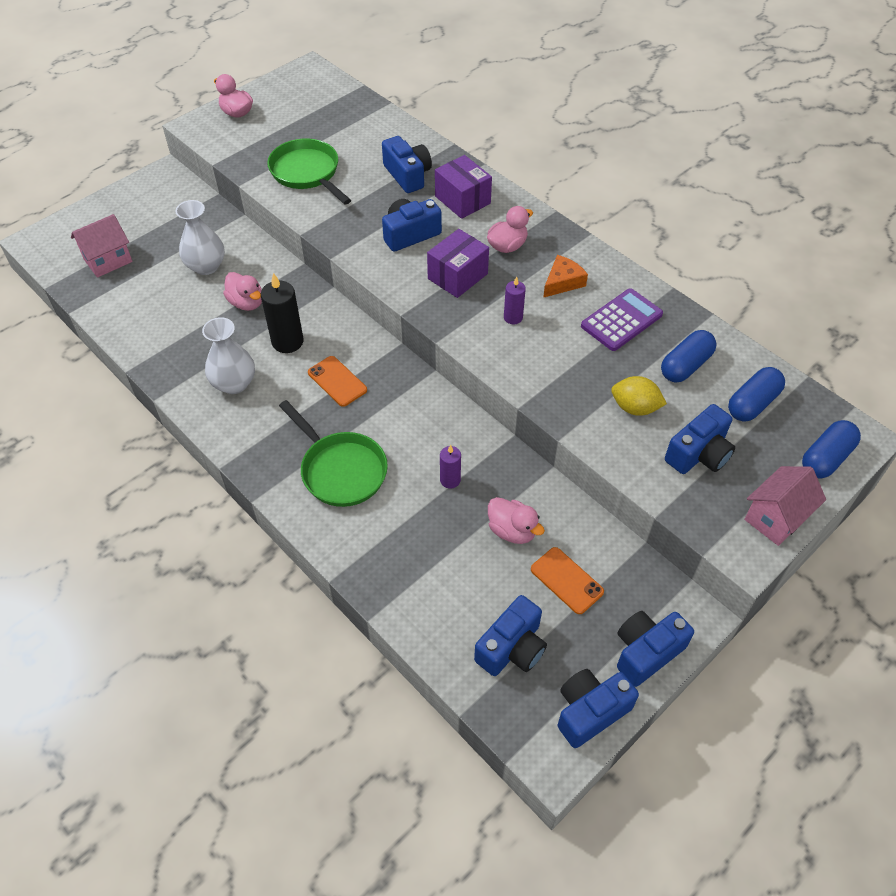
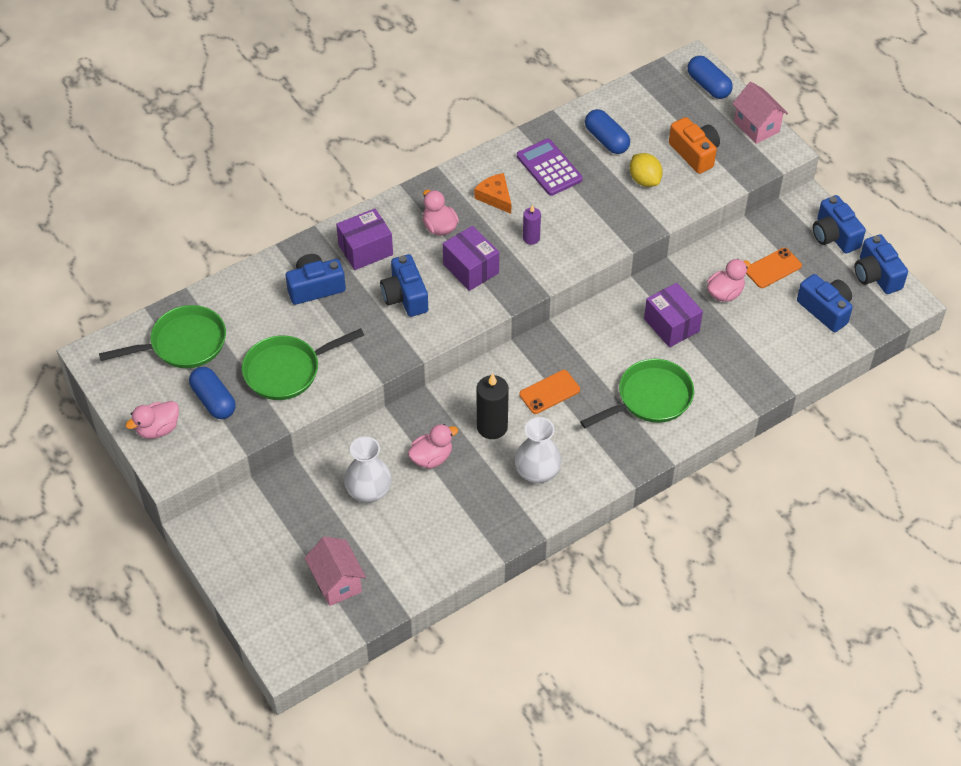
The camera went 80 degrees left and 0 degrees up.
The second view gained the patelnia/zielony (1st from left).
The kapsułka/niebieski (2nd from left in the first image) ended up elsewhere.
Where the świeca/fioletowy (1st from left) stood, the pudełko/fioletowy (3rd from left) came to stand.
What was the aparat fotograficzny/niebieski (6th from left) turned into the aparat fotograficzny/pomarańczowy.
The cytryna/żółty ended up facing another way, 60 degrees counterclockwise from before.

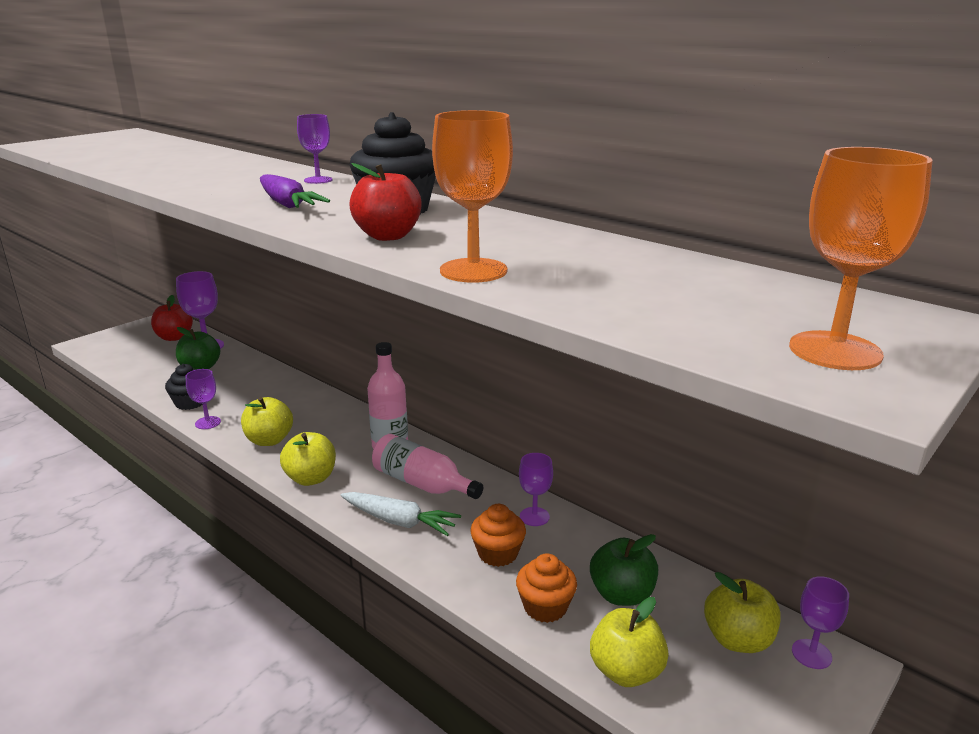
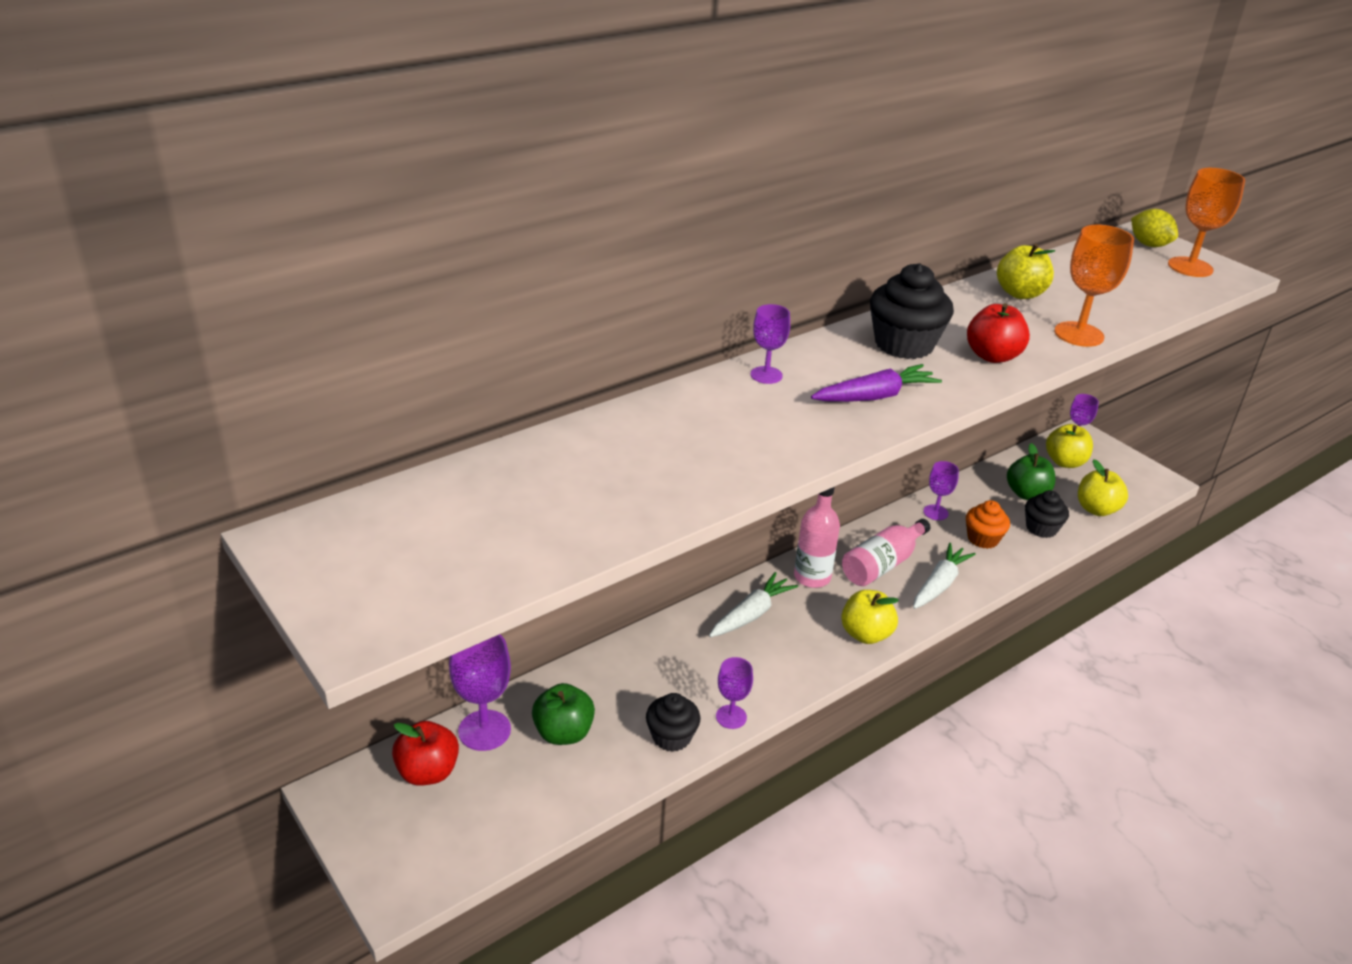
The camera went 80 degrees left and 10 degrees up.
The second view gained the marchewka/biały (1st from left).
The second view gained the cytryna/żółty.
The jabłko/żółty (1st from left in the first image) ended up elsewhere.
What was the muffinka/pomarańczowy (2nd from left) turned into the muffinka/czarny (3rd from left).

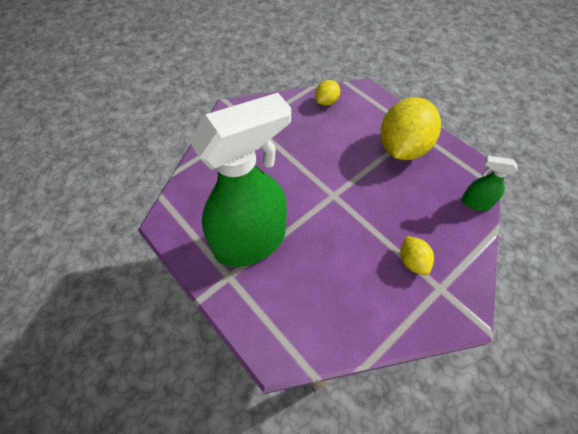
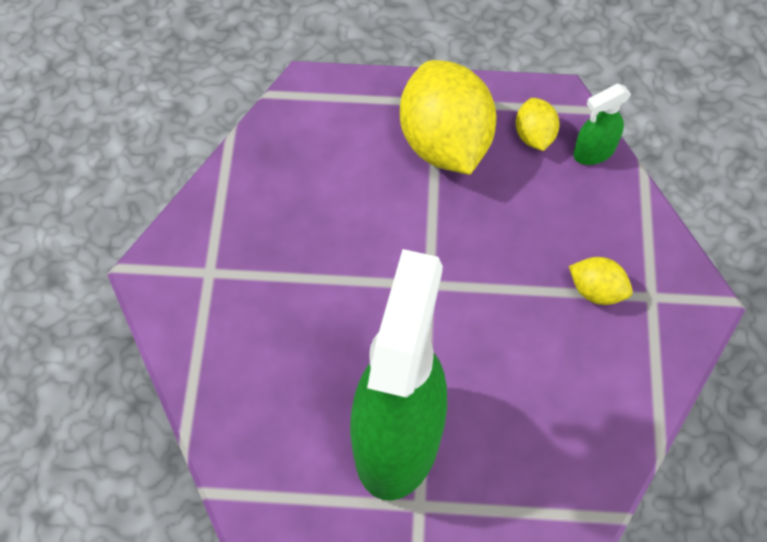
The camera went 45 degrees left and 5 degrees up.
The cytryna/żółty (1st from left in the first image) ended up elsewhere.

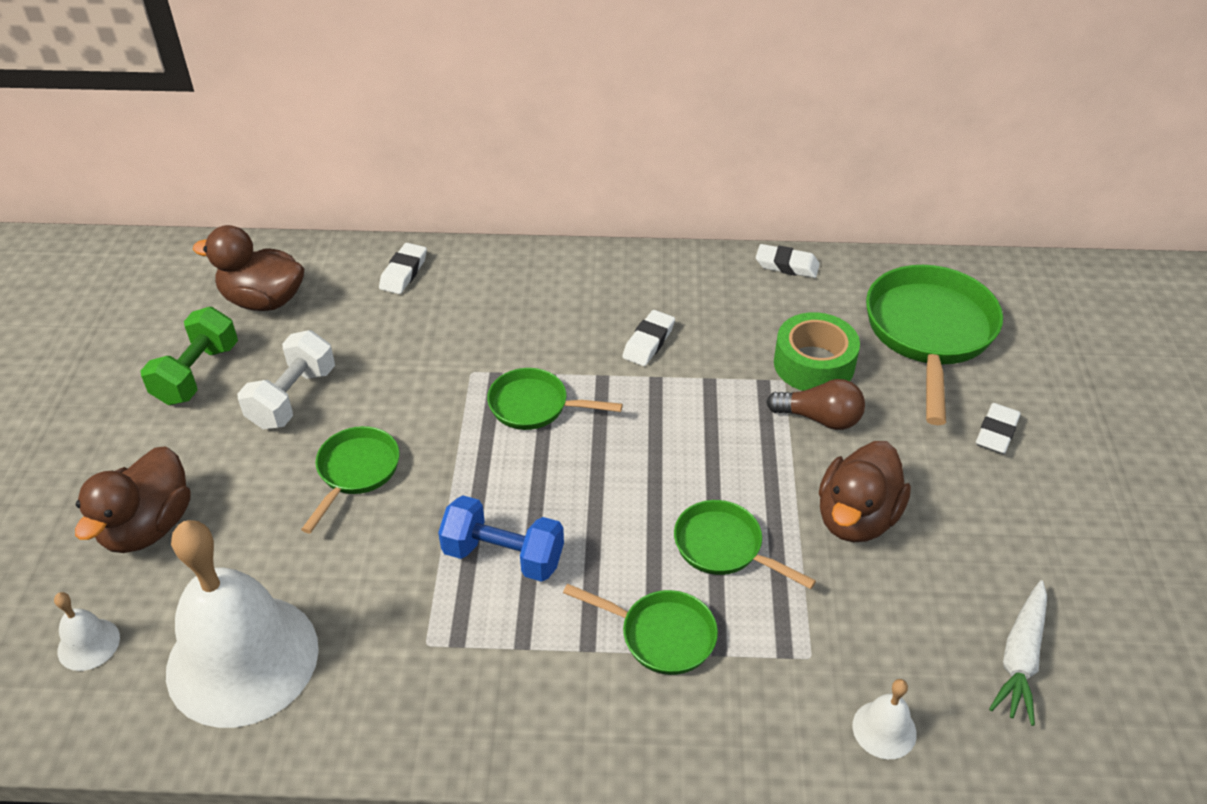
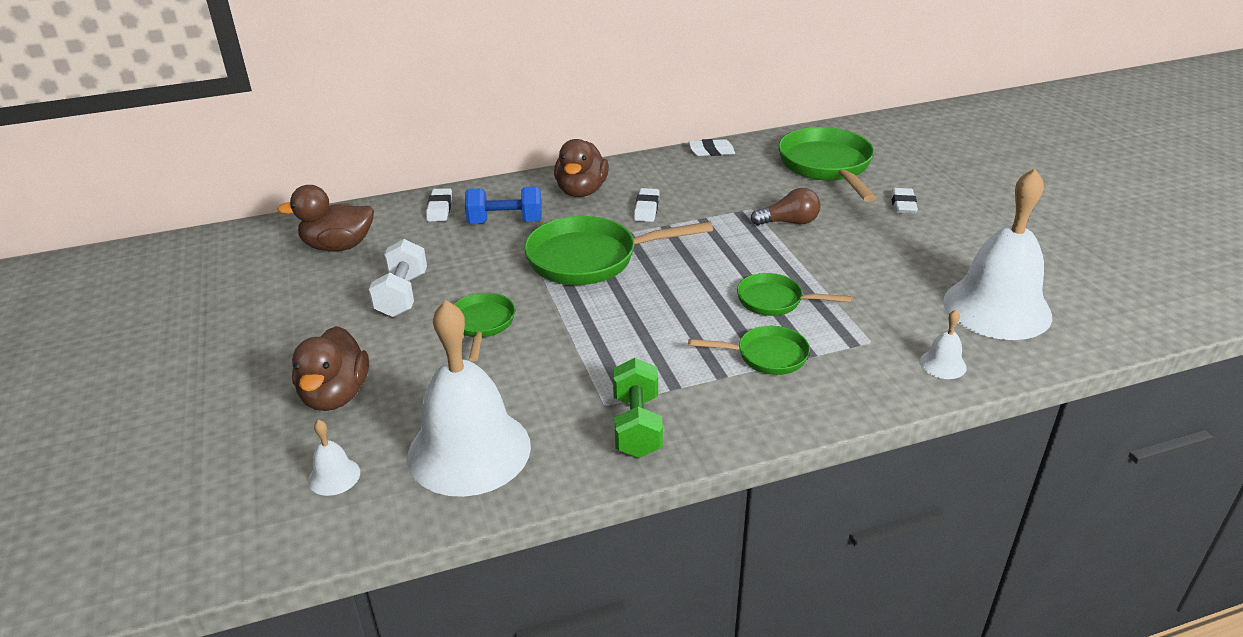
The camera went 20 degrees left and 10 degrees down.
The second view lost the taśma klejąca/zielony.
The hantel/zielony ended up elsewhere.
The hantel/niebieski ended up elsewhere.
The kaczka/brązowy (3rd from left) ended up elsewhere.
Where the marchewka/biały stood, the dzwonek/biały (4th from left) came to stand.
The size of the patelnia/zielony (2nd from left) changed by a factor of 1.81.

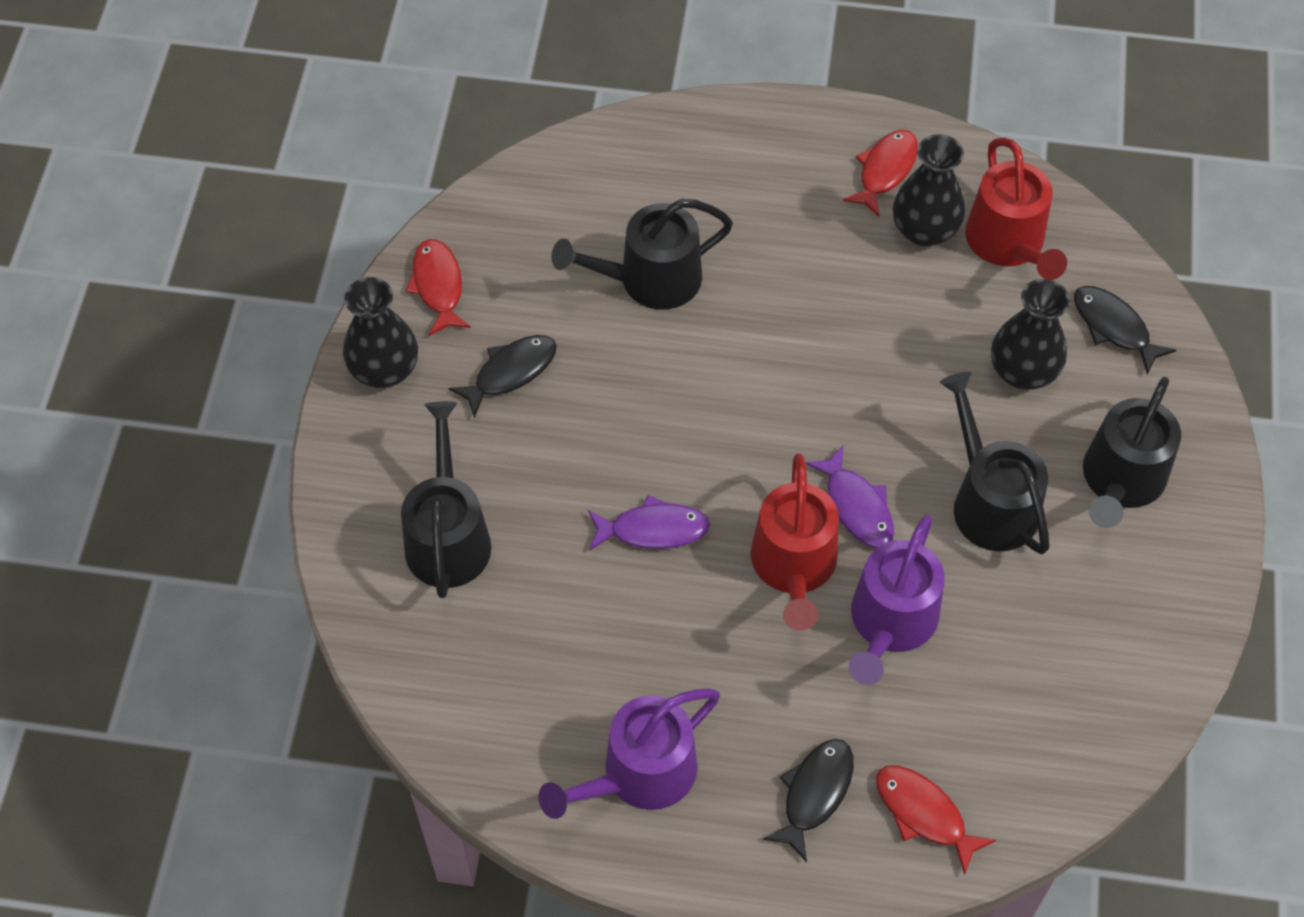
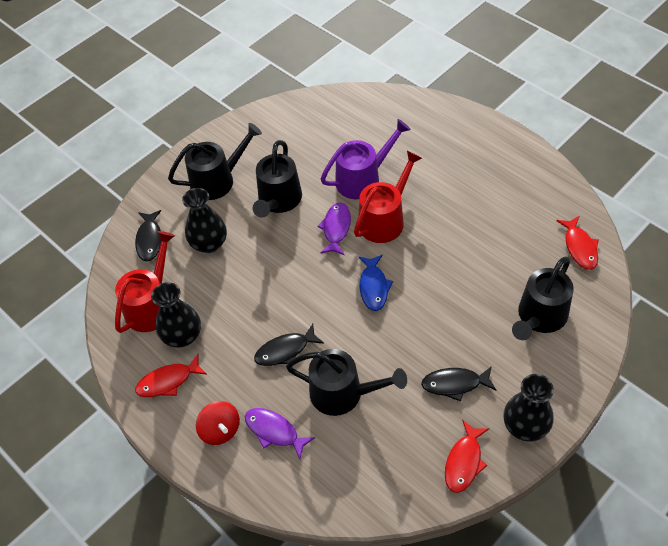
The camera went 140 degrees left and 5 degrees down.
The second view lost the konewka/fioletowy (1st from left).
The second view gained the bączek/czerwony.
The second view gained the ryba/niebieski.
The ryba/fioletowy (1st from left) ended up elsewhere.
The ryba/czarny (2nd from left) ended up elsewhere.
The ryba/czerwony (3rd from left) ended up elsewhere.

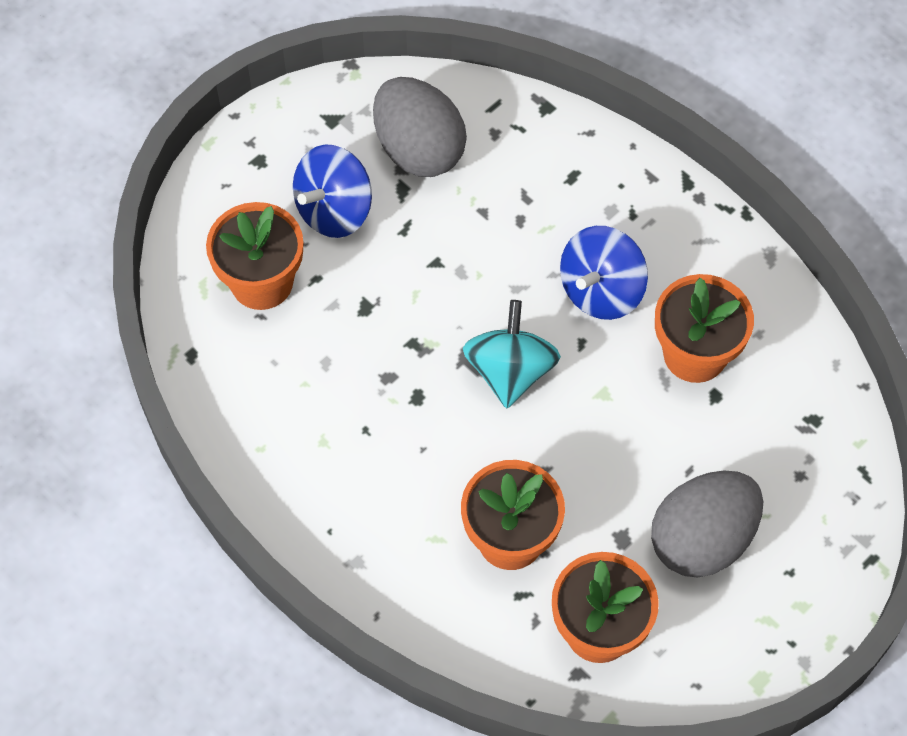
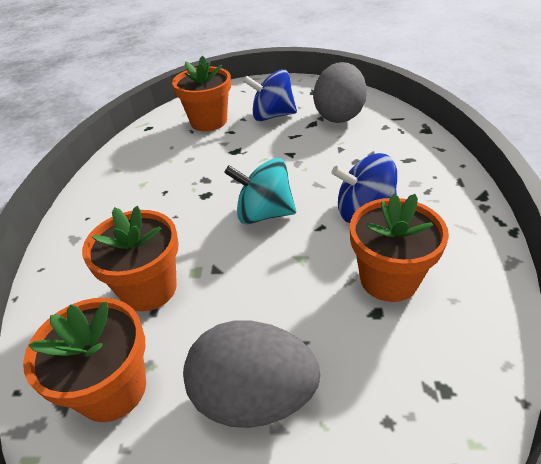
The camera went 50 degrees right and 20 degrees down.
The bączek/turkusowy ended up facing another way, 135 degrees counterclockwise from before.

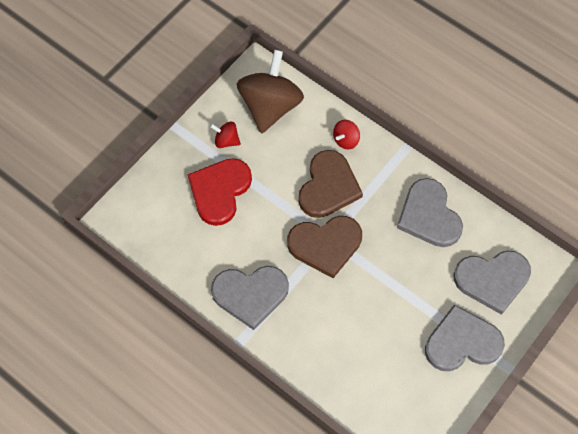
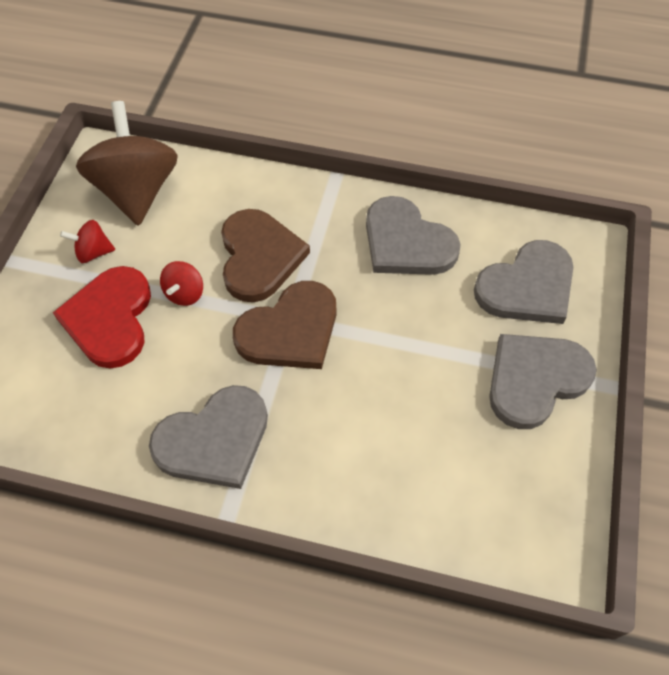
The camera went 25 degrees left and 5 degrees down.
The bączek/czerwony (2nd from left) ended up elsewhere.

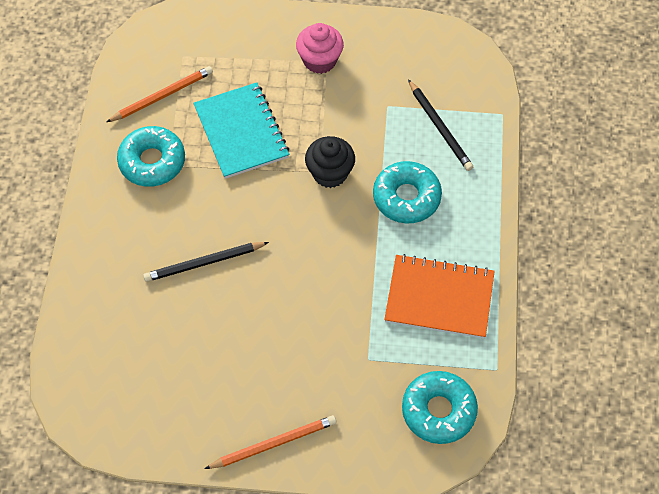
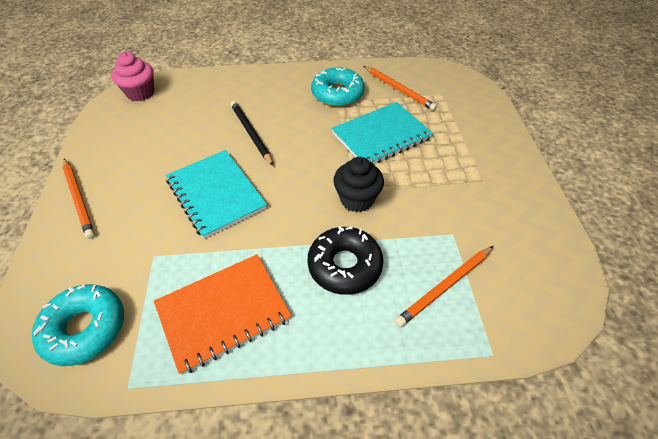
The camera went 80 degrees right and 10 degrees down.
The second view gained the zeszyt/turkusowy (1st from left).
The muffinka/różowy ended up elsewhere.
What was the donut/turkusowy (2nd from left) turned into the donut/czarny.
What was the ołówek/czarny (2nd from left) turned into the ołówek/pomarańczowy (3rd from left).
The zeszyt/pomarańczowy ended up facing another way, 60 degrees clockwise from before.

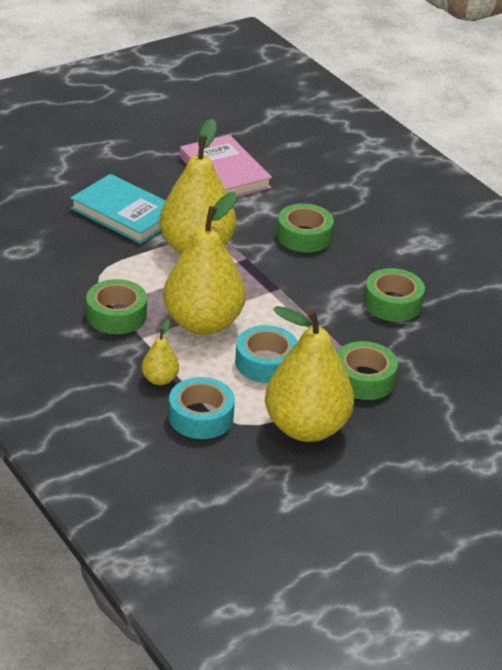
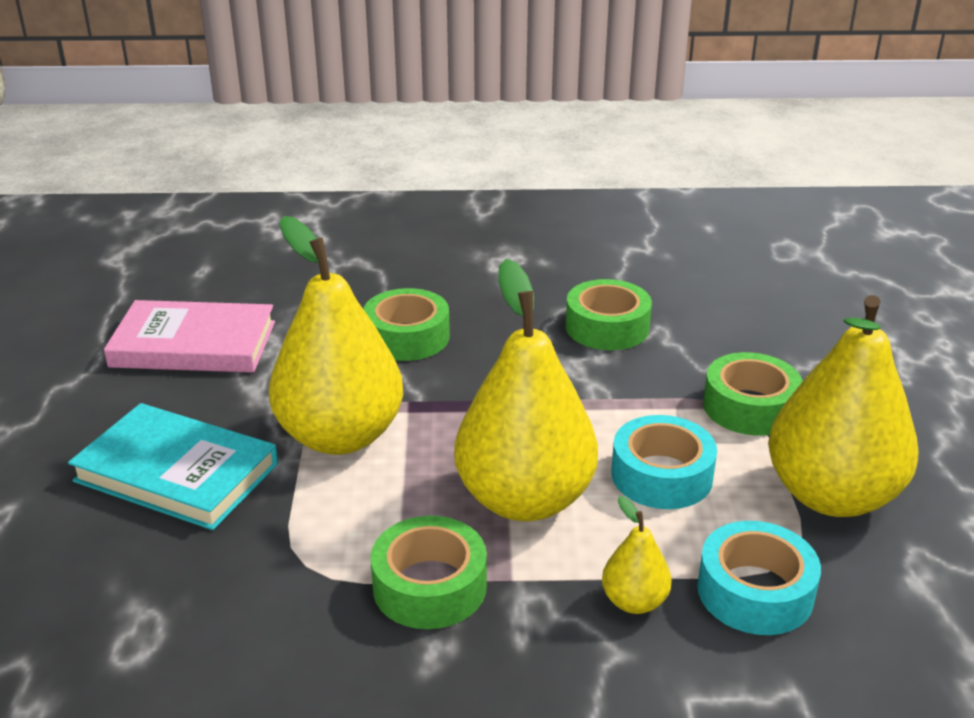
The camera went 55 degrees left and 5 degrees down.
The książka/turkusowy ended up facing another way, 45 degrees clockwise from before.

